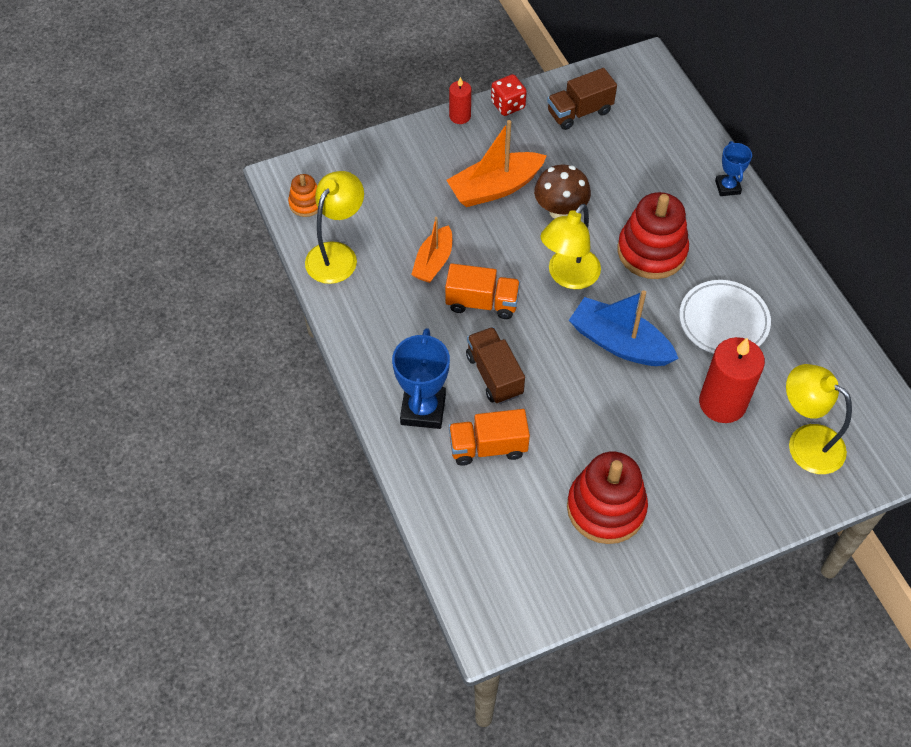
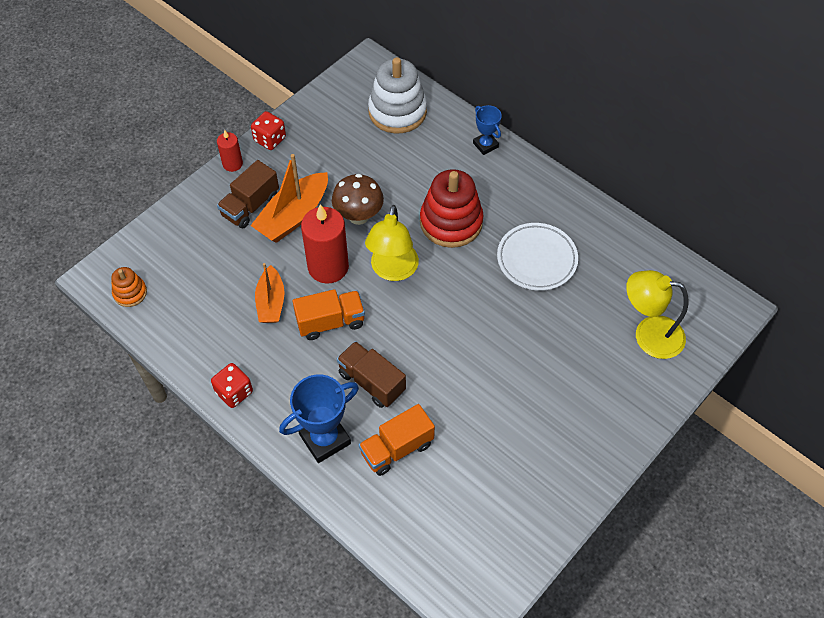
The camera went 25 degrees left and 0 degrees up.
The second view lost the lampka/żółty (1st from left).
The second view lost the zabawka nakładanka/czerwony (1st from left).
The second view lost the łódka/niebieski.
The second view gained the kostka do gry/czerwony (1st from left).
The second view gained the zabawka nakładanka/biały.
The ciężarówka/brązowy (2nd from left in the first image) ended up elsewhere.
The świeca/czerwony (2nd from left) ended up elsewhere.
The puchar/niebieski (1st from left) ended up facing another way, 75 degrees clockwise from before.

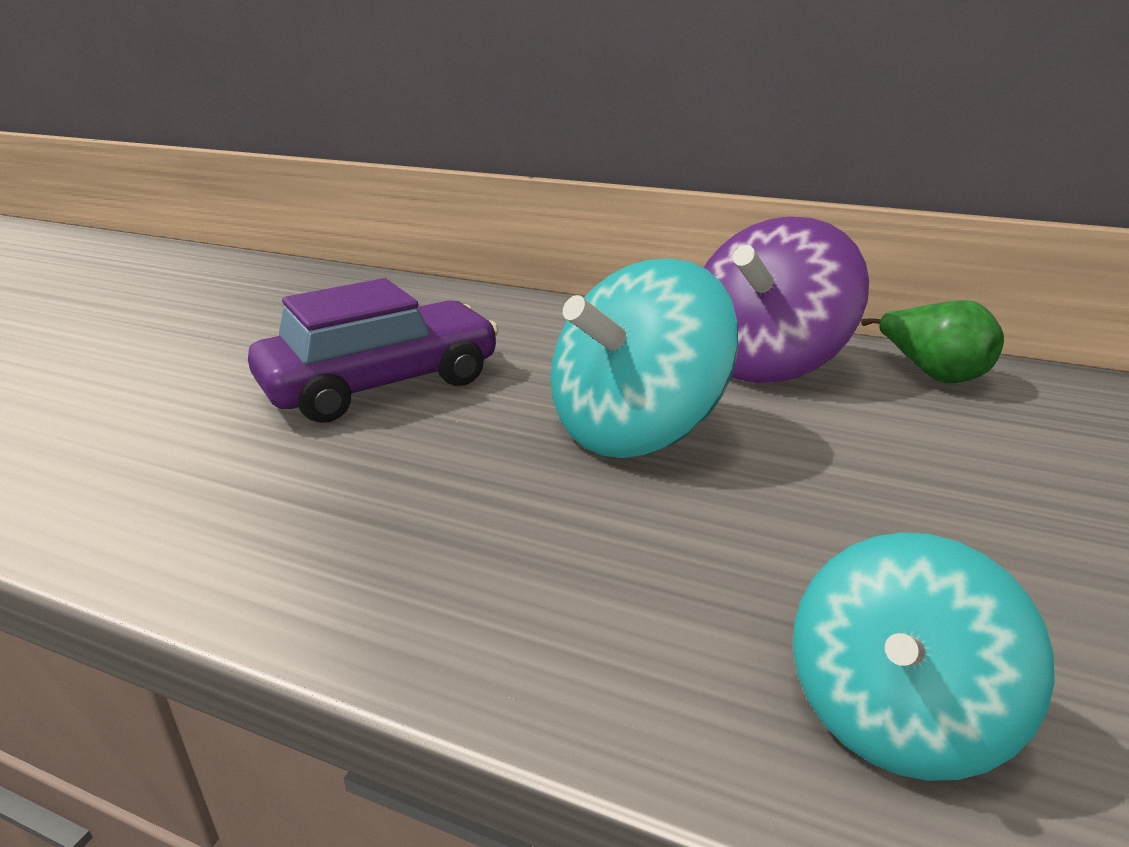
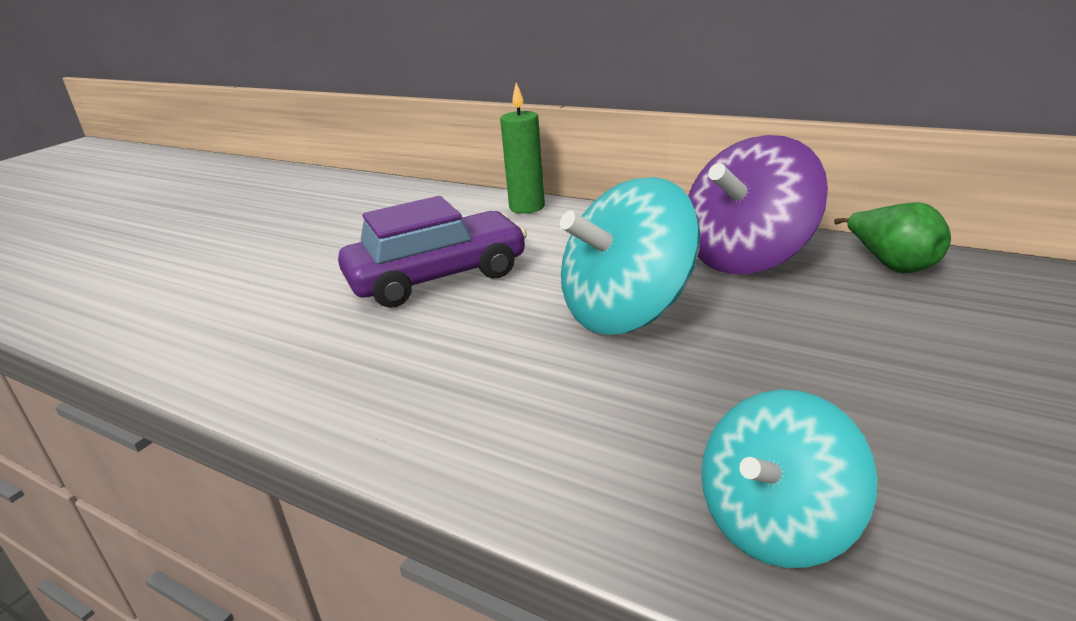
The camera went 10 degrees right and 0 degrees up.
The second view gained the świeca/zielony.

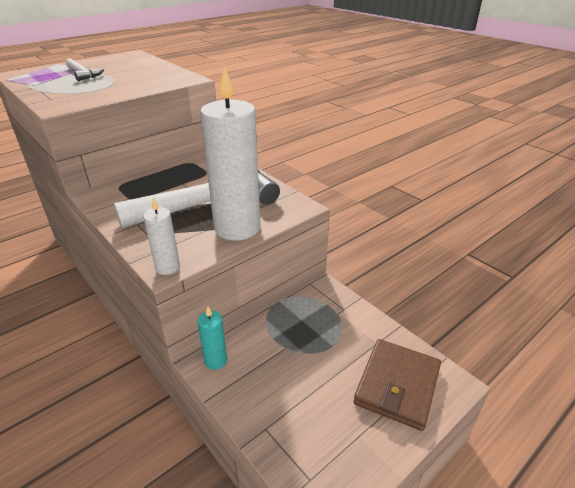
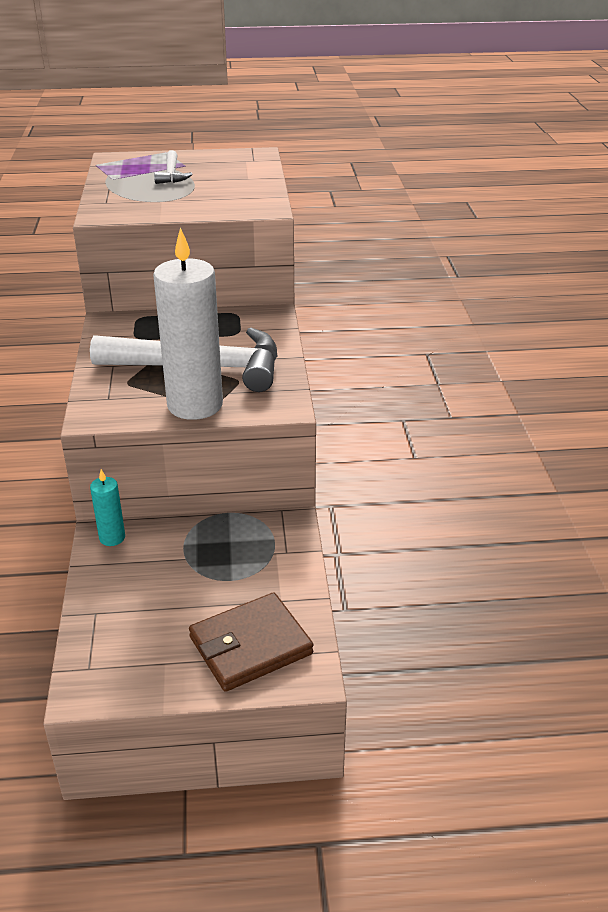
The camera went 35 degrees right and 0 degrees up.
The second view lost the świeca/biały (1st from left).

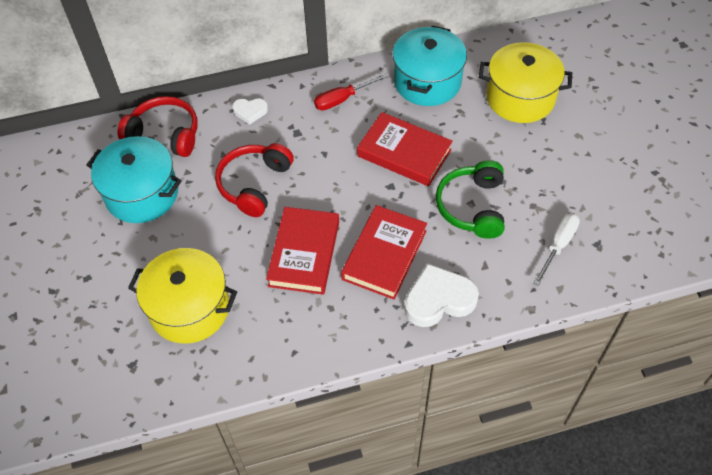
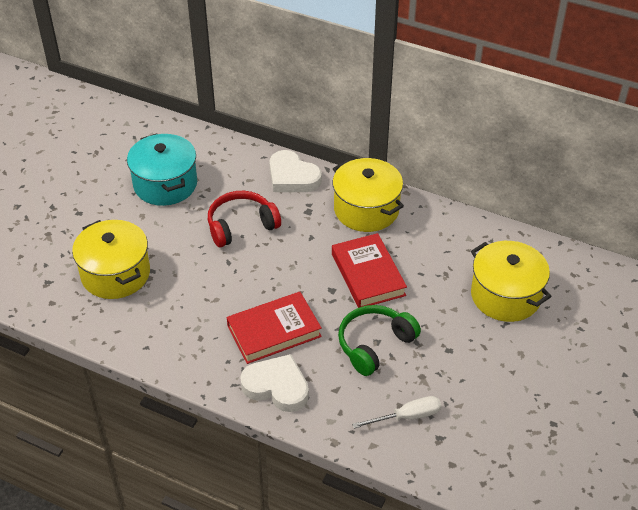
The camera went 40 degrees right and 10 degrees down.
The second view lost the słuchawki/czerwony (1st from left).
The second view lost the książka/czerwony (1st from left).
The second view lost the garnek/turkusowy (2nd from left).
Where the śrubokręt/czerwony stood, the garnek/żółty (2nd from left) came to stand.
The size of the serce/biały (1st from left in the first image) changed by a factor of 1.84.

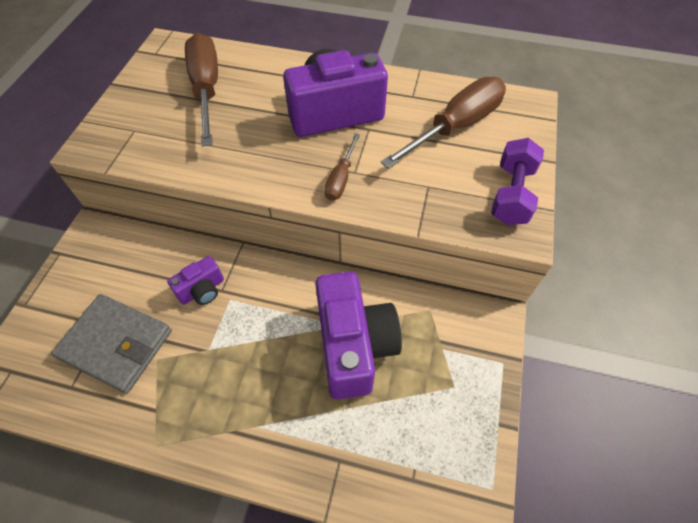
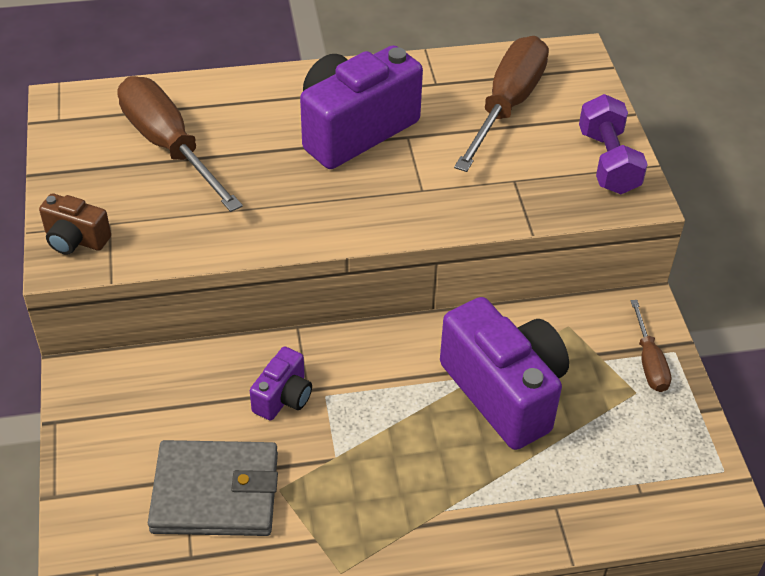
The camera went 25 degrees left and 10 degrees down.
The second view gained the aparat fotograficzny/brązowy.
The śrubokręt/brązowy (2nd from left in the first image) ended up elsewhere.

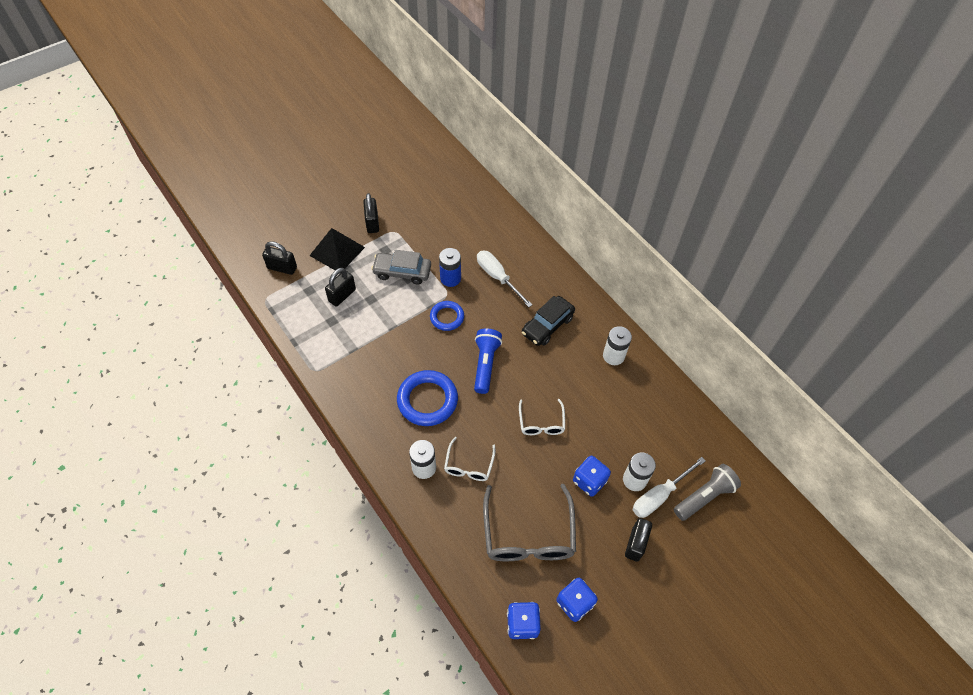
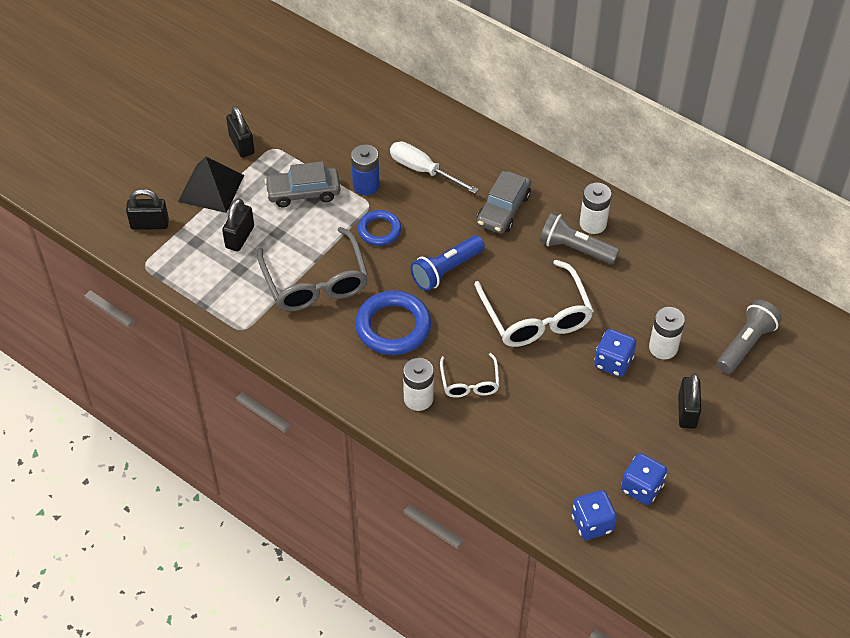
The camera went 15 degrees left and 5 degrees down.
The second view lost the śrubokręt/biały (2nd from left).
The second view gained the latarka/szary (1st from left).
The okulary/szary ended up elsewhere.
What was the samochód/czarny turned into the samochód/szary (2nd from left).
The latarka/niebieski ended up facing another way, 120 degrees counterclockwise from before.
The size of the okulary/biały (2nd from left) changed by a factor of 1.83.

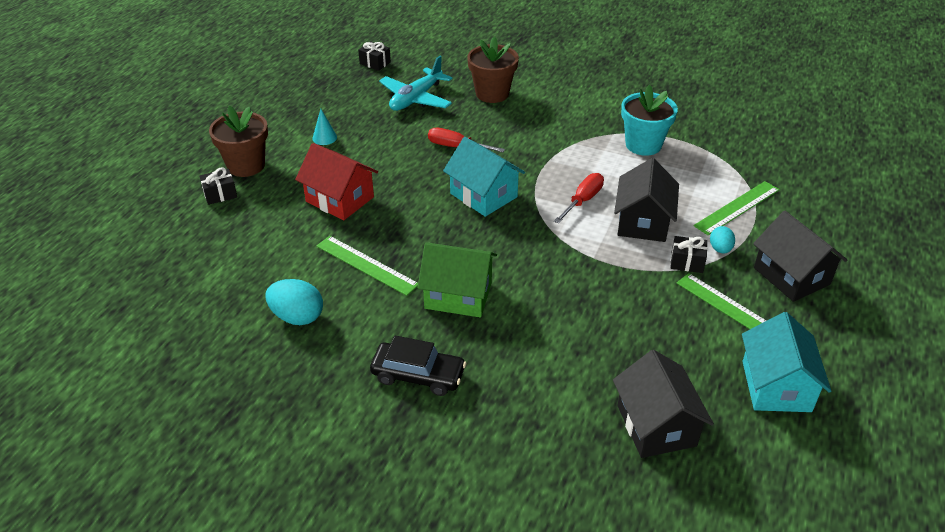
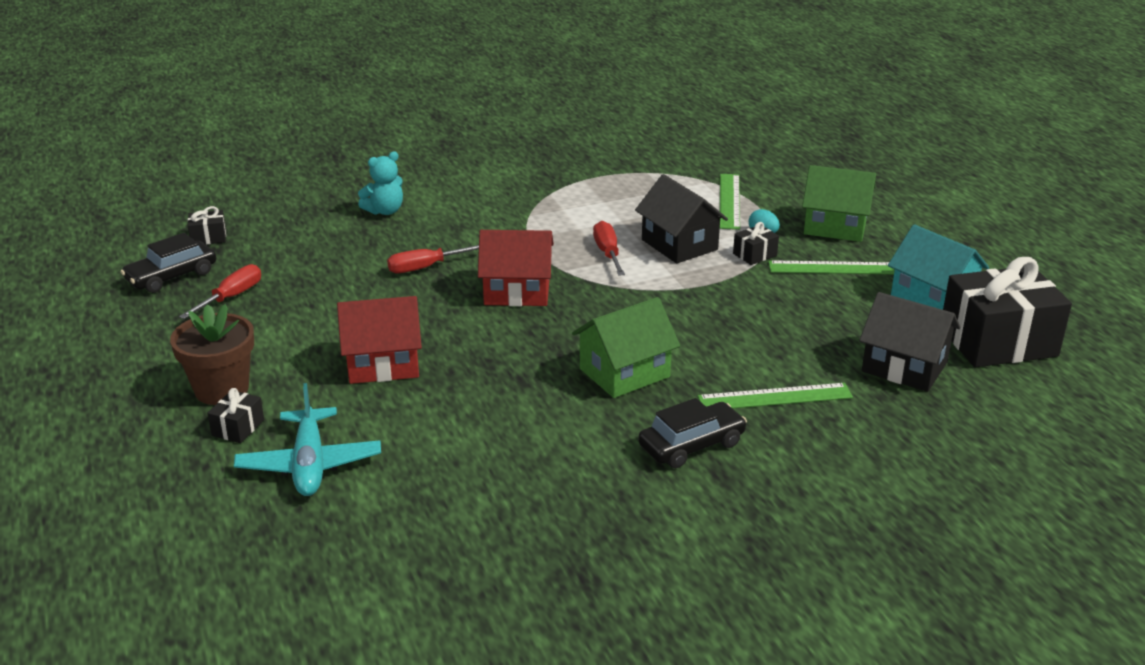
The camera went 45 degrees left and 10 degrees down.
The second view lost the jajko/turkusowy (1st from left).
The second view lost the stożek/turkusowy.
The second view lost the doniczka/turkusowy.
The second view gained the samochód/czarny (1st from left).
The second view gained the śrubokręt/czerwony (1st from left).
The second view gained the prezent/czarny (4th from left).
The linijka/zielony (1st from left in the first image) ended up elsewhere.
The samolot/turkusowy ended up elsewhere.
Where the doniczka/brązowy (2nd from left) stood, the miś/turkusowy came to stand.
What was the domek/turkusowy (1st from left) turned into the domek/czerwony (2nd from left).
What was the domek/czarny (3rd from left) turned into the domek/zielony (2nd from left).

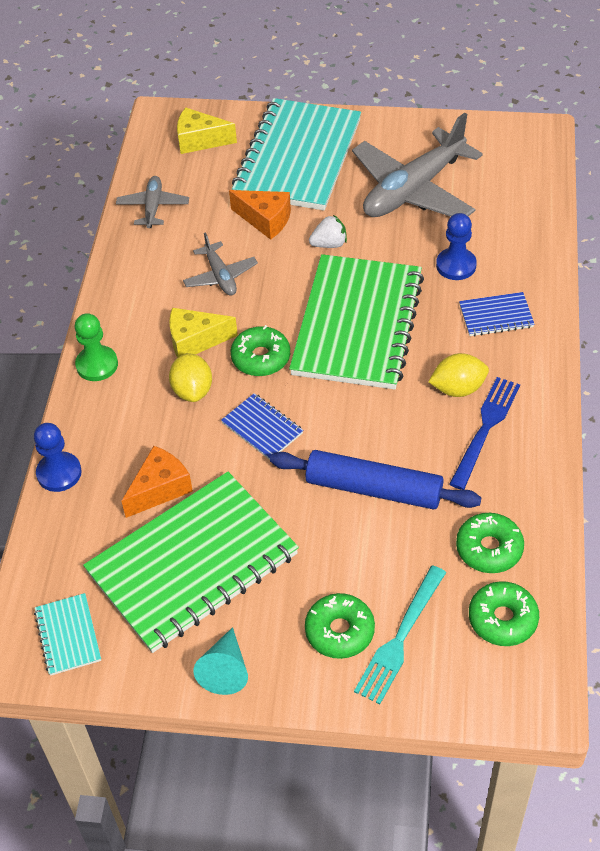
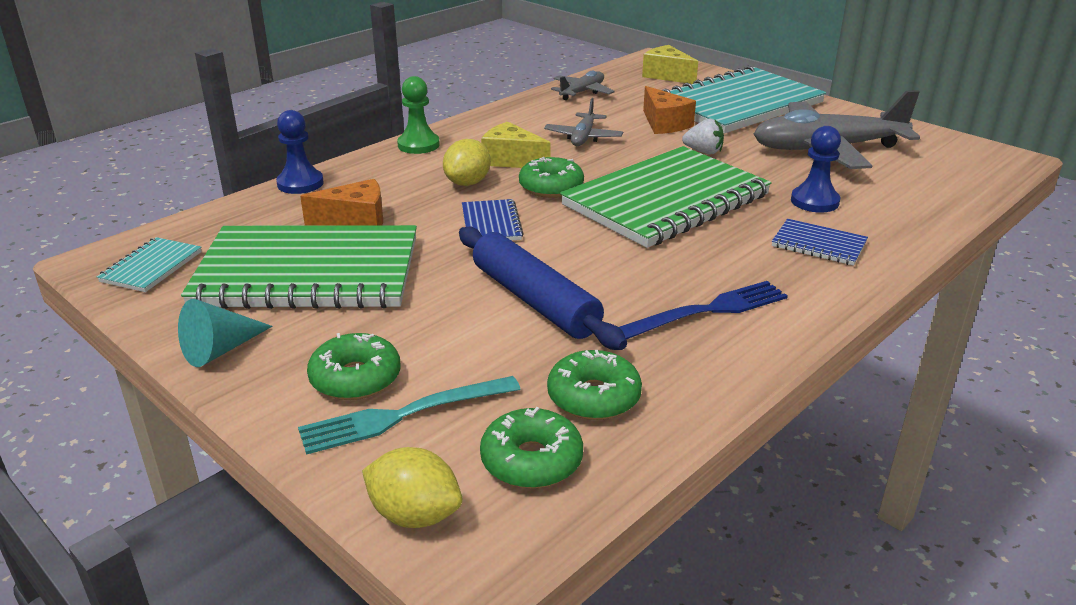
The camera went 35 degrees right and 20 degrees down.
The cytryna/żółty (2nd from left in the first image) ended up elsewhere.

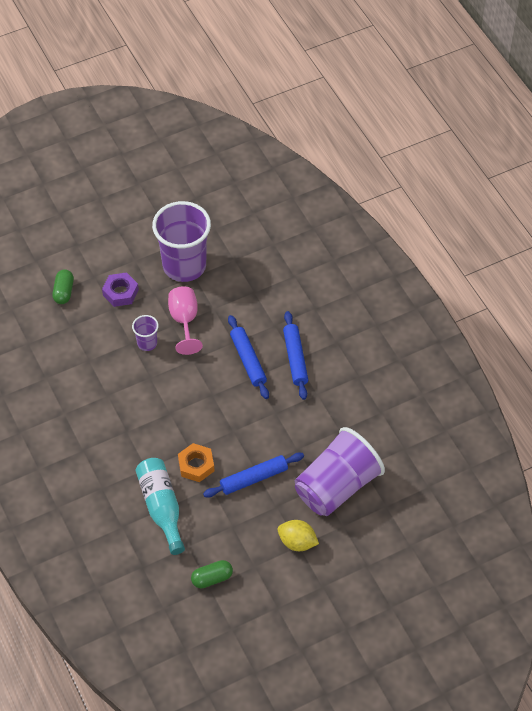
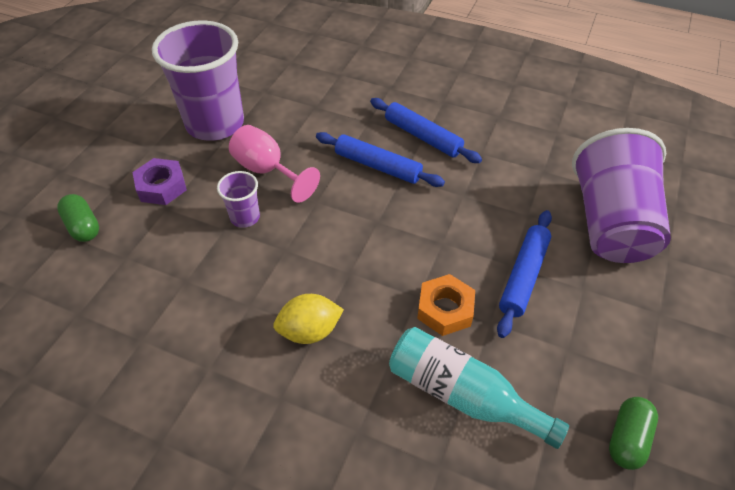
The camera went 40 degrees left and 5 degrees down.
The cytryna/żółty ended up elsewhere.

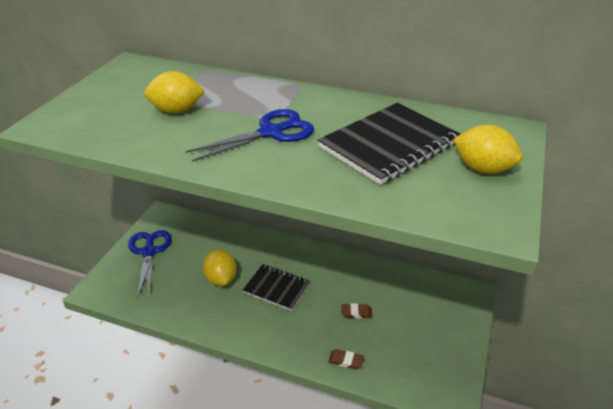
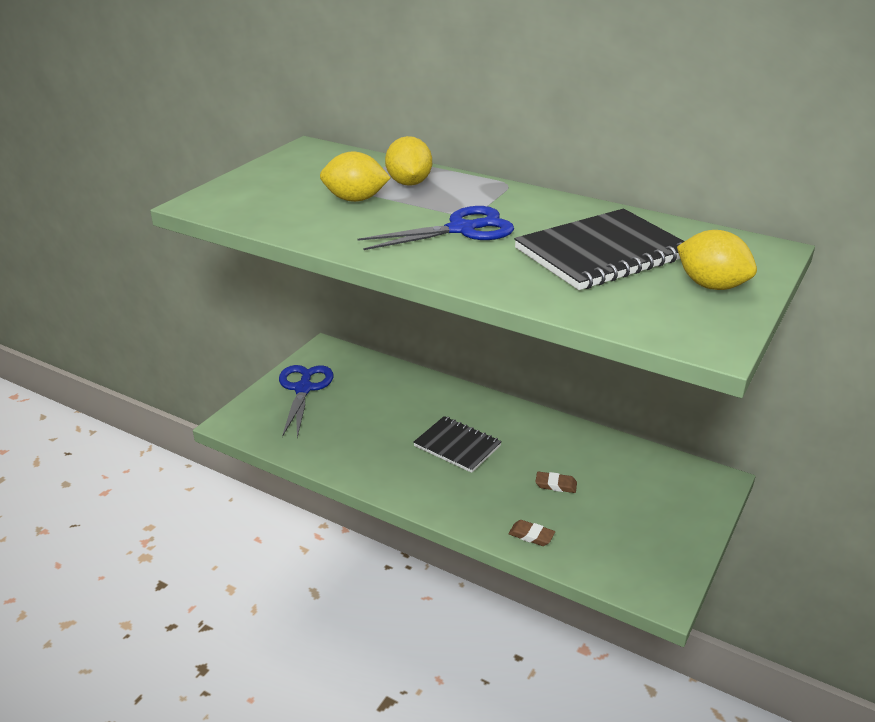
The camera went 10 degrees right and 5 degrees down.
The cytryna/żółty (2nd from left) ended up elsewhere.

